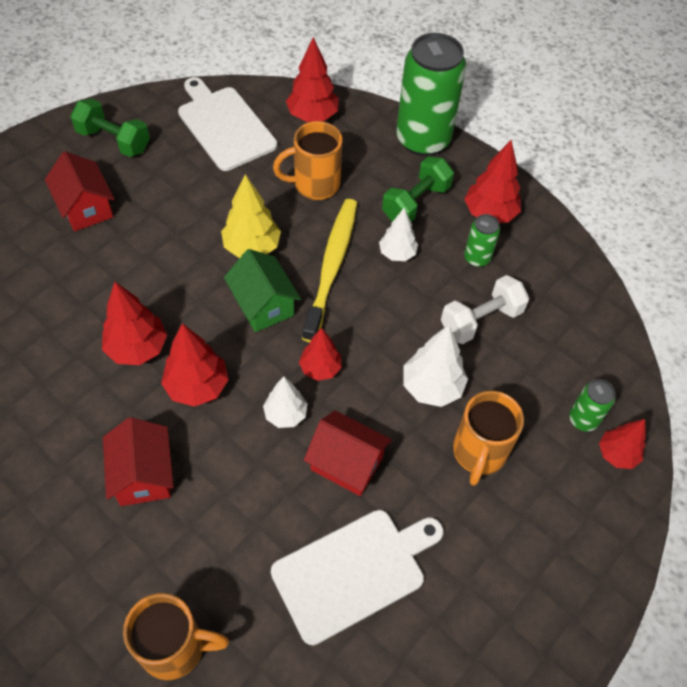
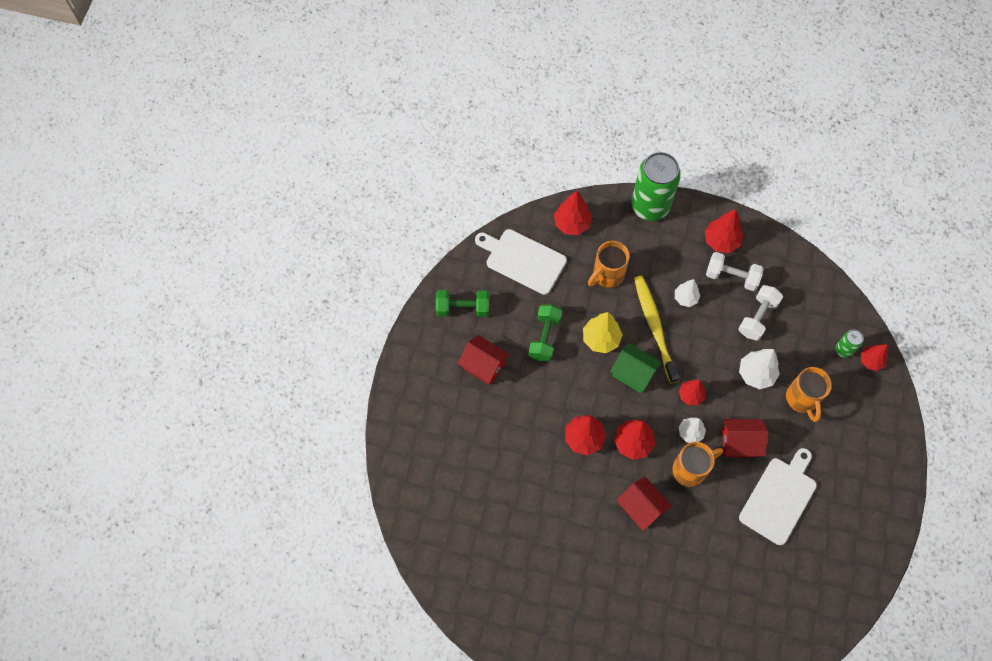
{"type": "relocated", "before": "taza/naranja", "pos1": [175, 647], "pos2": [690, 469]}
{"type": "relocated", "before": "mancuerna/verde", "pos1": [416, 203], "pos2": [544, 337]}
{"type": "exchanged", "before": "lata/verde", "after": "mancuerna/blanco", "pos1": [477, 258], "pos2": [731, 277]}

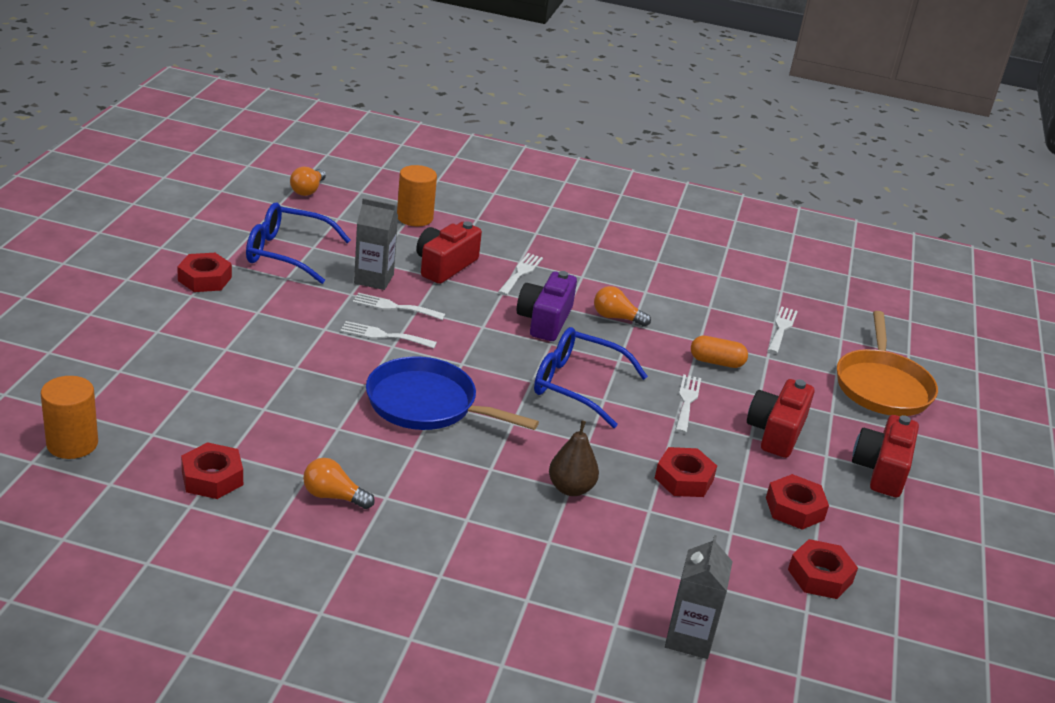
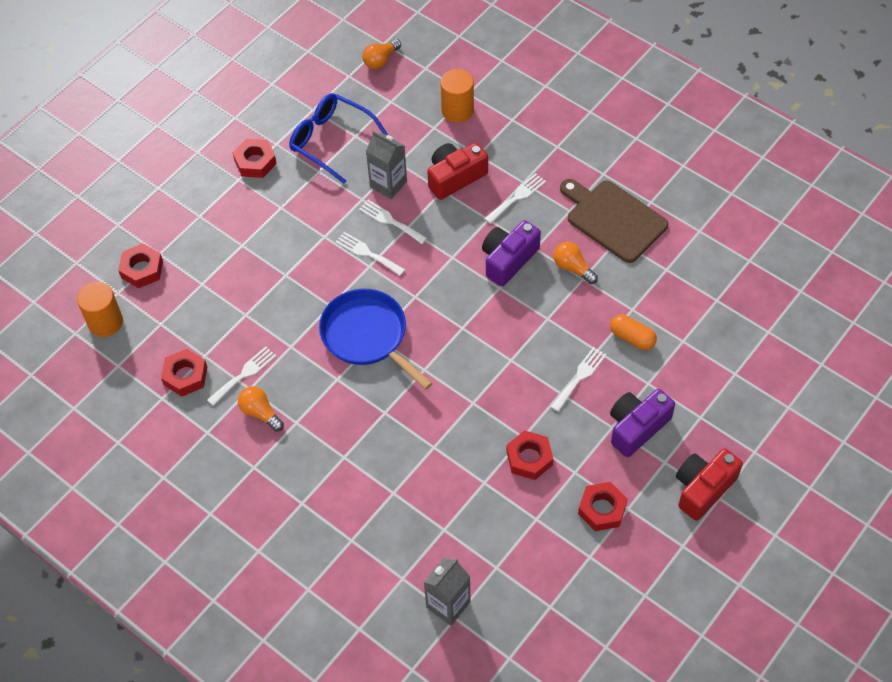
{"type": "missing", "before": "gafas/azul", "pos1": [577, 385]}
{"type": "missing", "before": "pera/marrón", "pos1": [571, 488]}
{"type": "colour", "before": "cámara/rojo", "after": "cámara/morado", "pos1": [776, 432], "pos2": [637, 427]}
{"type": "relocated", "before": "tenedor/blanco", "pos1": [782, 328], "pos2": [244, 374]}
{"type": "relocated", "before": "tuerca/rojo", "pos1": [820, 576], "pos2": [142, 269]}
{"type": "missing", "before": "sartén/naranja", "pos1": [882, 386]}
{"type": "appeared", "after": "tabla de cortar/marrón", "pos2": [613, 219]}

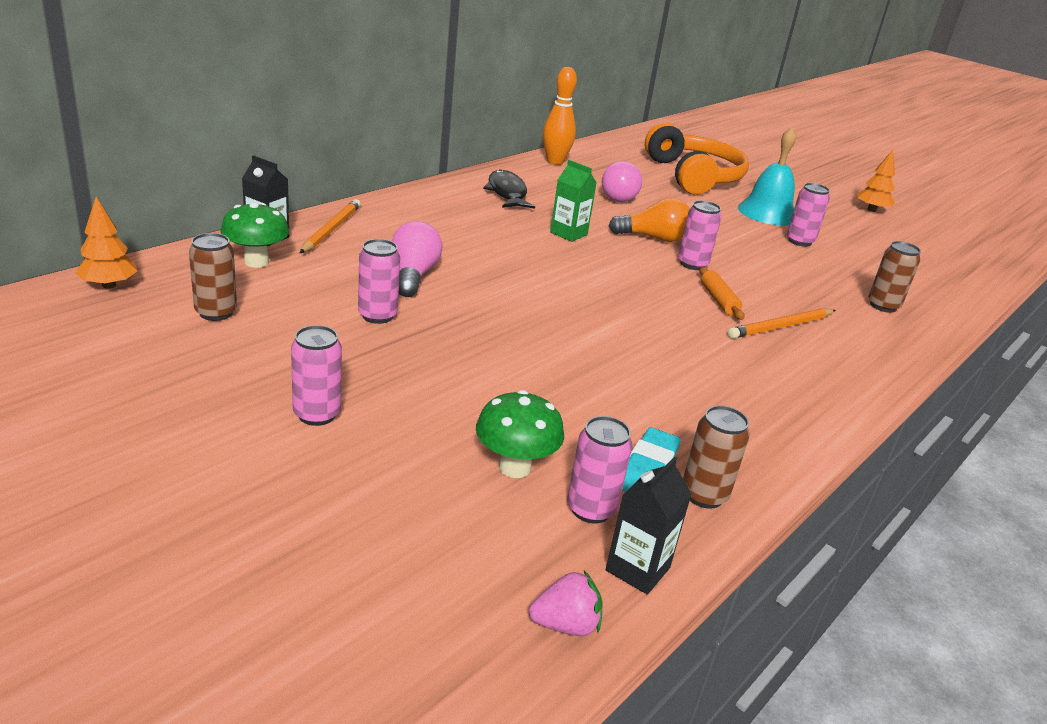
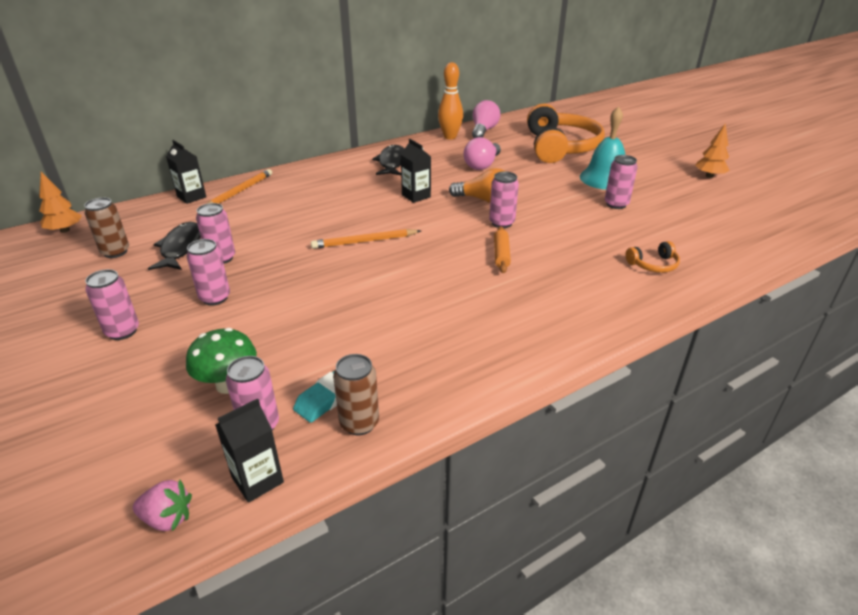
{"type": "missing", "before": "seta/verde", "pos1": [256, 262]}
{"type": "relocated", "before": "bombilla/rosa", "pos1": [413, 275], "pos2": [483, 131]}
{"type": "colour", "before": "cartón de leche/verde", "after": "cartón de leche/negro", "pos1": [568, 234], "pos2": [416, 196]}
{"type": "relocated", "before": "lápiz/naranja", "pos1": [781, 326], "pos2": [364, 241]}
{"type": "exchanged", "before": "lata/marrón", "after": "auriculares/naranja", "pos1": [883, 306], "pos2": [653, 265]}
{"type": "appeared", "after": "pez/negro", "pos2": [180, 248]}
{"type": "appeared", "after": "lata/rosa", "pos2": [215, 298]}

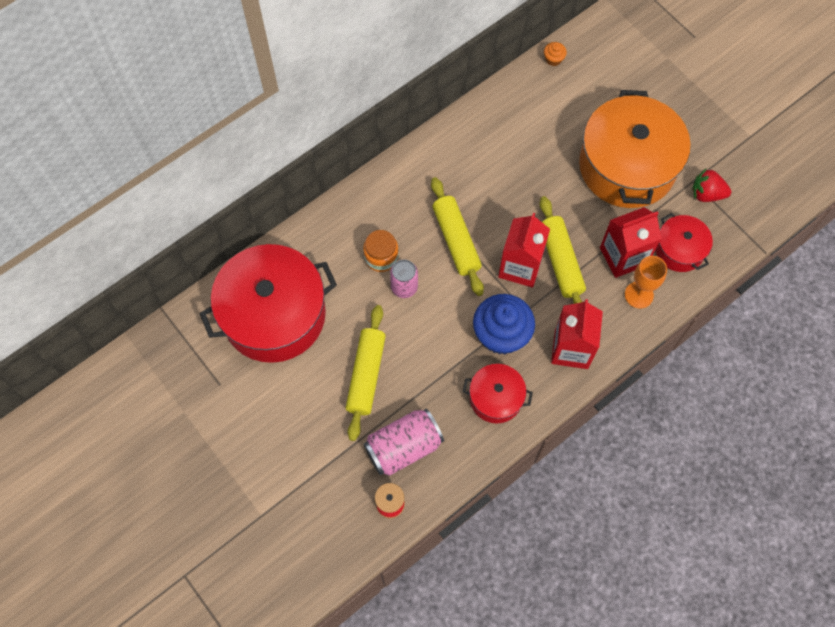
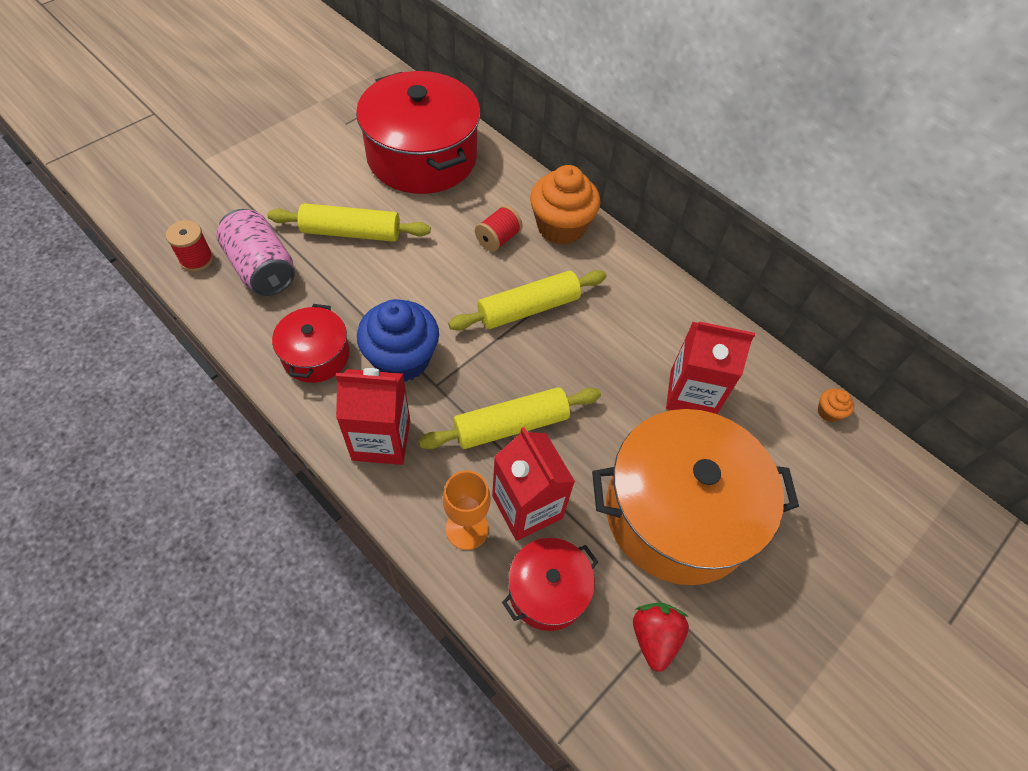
{"type": "exchanged", "before": "tarro/naranja", "after": "carrete/rojo", "pos1": [381, 257], "pos2": [498, 239]}
{"type": "missing", "before": "lata/rosa", "pos1": [404, 287]}
{"type": "relocated", "before": "cartón de leche/rojo", "pos1": [520, 267], "pos2": [691, 394]}
{"type": "appeared", "after": "magdalena/naranja", "pos2": [561, 227]}

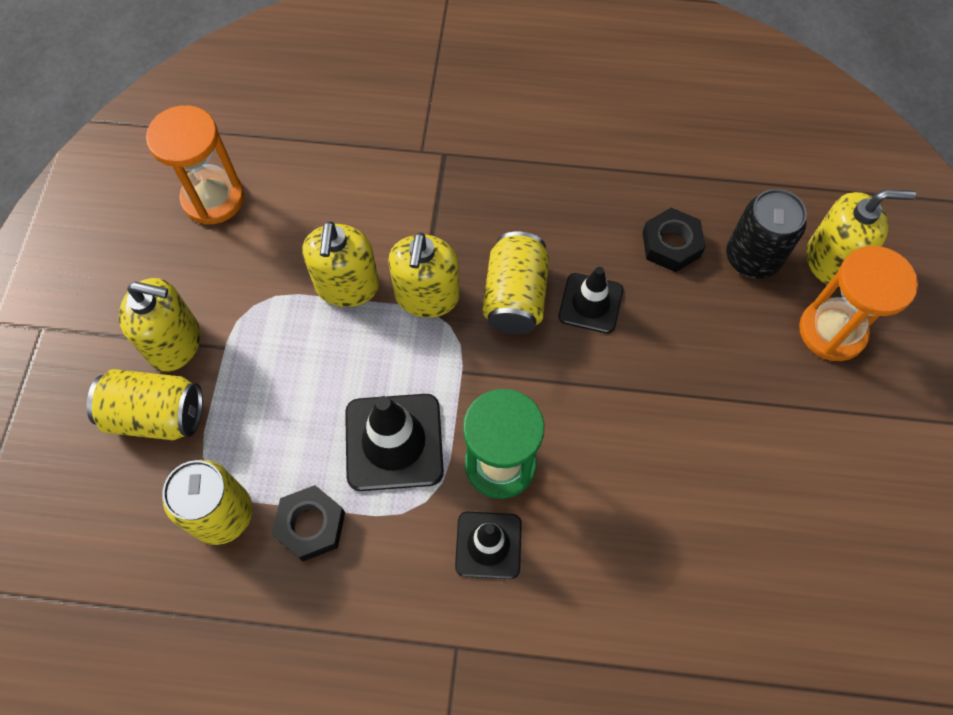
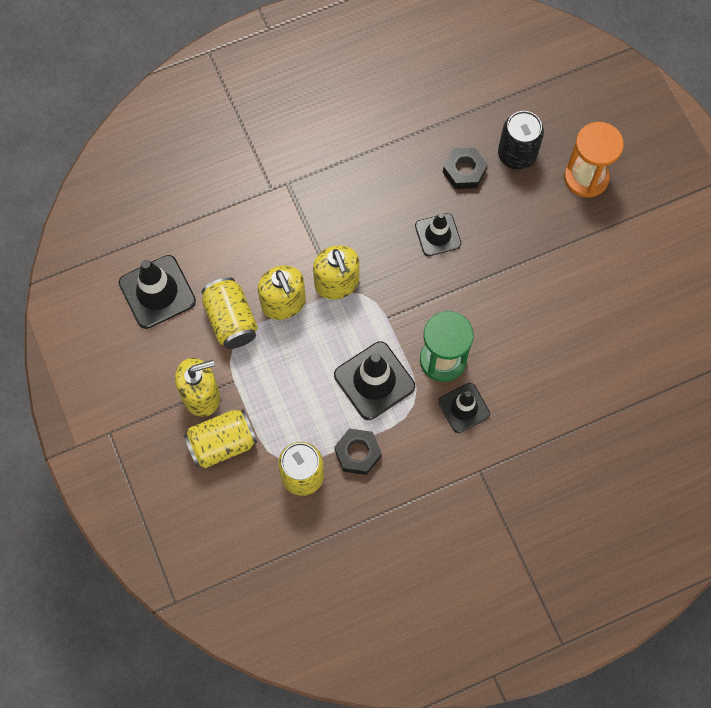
{"type": "exchanged", "before": "reloj de arena/naranja", "after": "cono de tráfico/negro", "pos1": [213, 198], "pos2": [157, 292]}
{"type": "relocated", "before": "lata/amarillo", "pos1": [515, 297], "pos2": [231, 320]}
{"type": "missing", "before": "dispensador de jabón/amarillo", "pos1": [831, 260]}

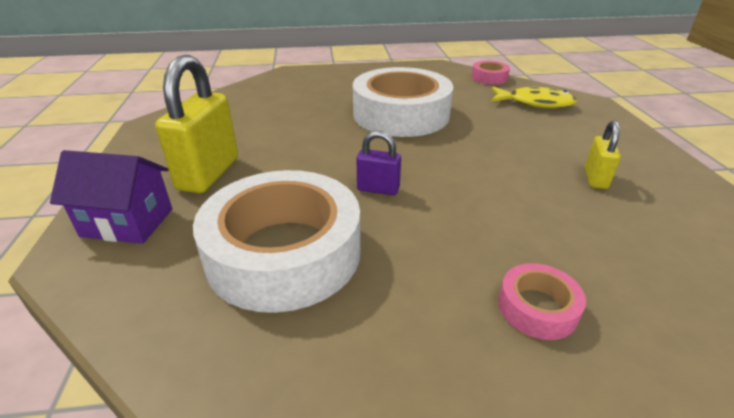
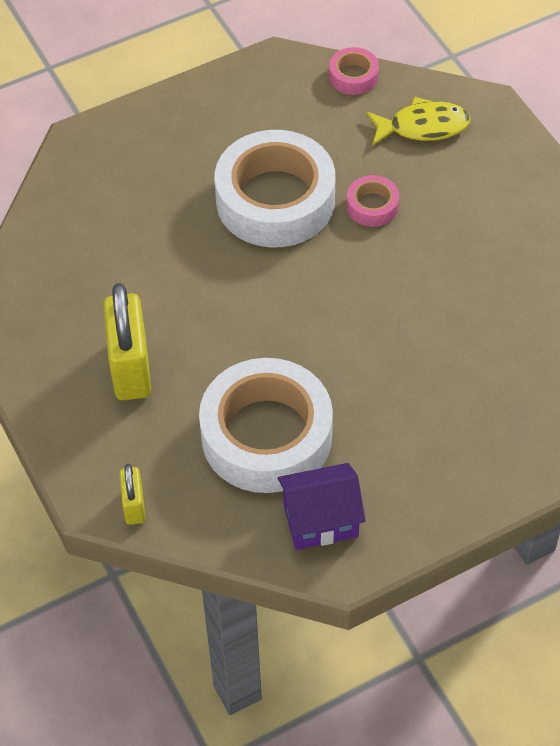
{"type": "relocated", "before": "casa/morado", "pos1": [127, 222], "pos2": [320, 520]}
{"type": "missing", "before": "candado/morado", "pos1": [378, 189]}
{"type": "relocated", "before": "cinta adhesiva/rosa", "pos1": [537, 308], "pos2": [372, 206]}
{"type": "relocated", "before": "candado/amarillo", "pos1": [595, 179], "pos2": [134, 506]}

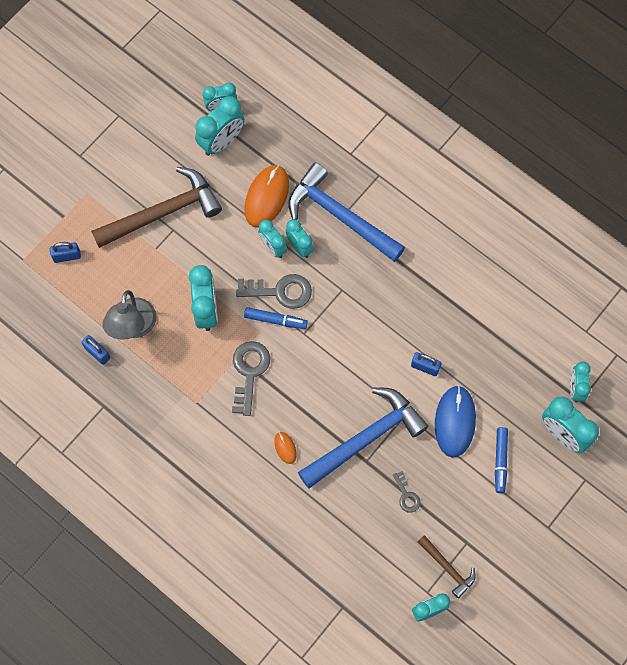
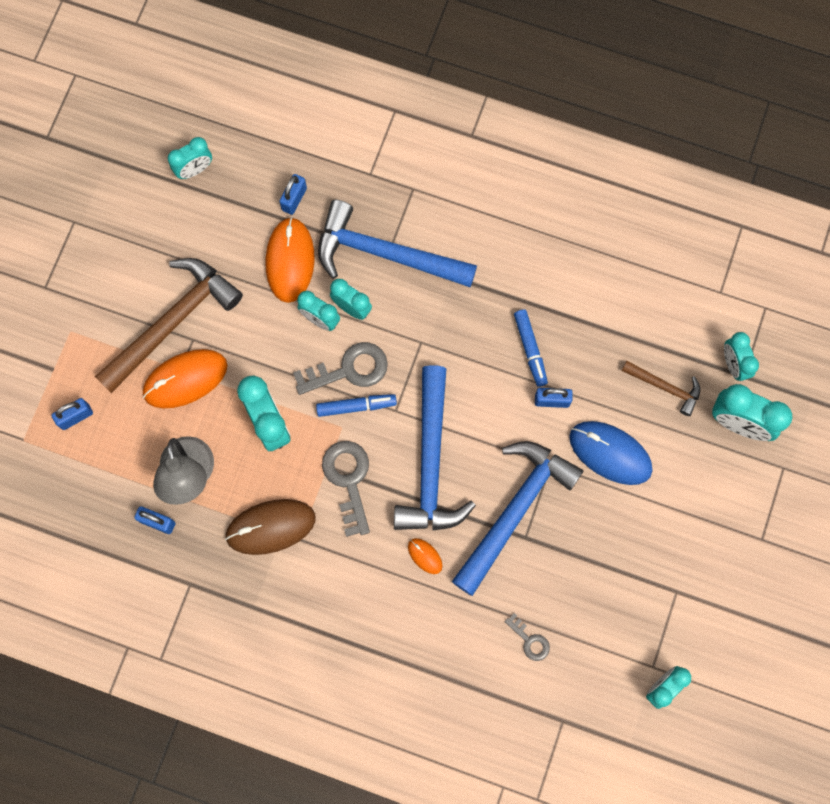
{"type": "missing", "before": "despertador/turquesa", "pos1": [221, 142]}
{"type": "relocated", "before": "llave/gris", "pos1": [406, 495], "pos2": [529, 640]}
{"type": "relocated", "before": "martillo/marrón", "pos1": [448, 568], "pos2": [665, 387]}
{"type": "spun", "before": "ratón/azul", "pos1": [455, 422], "pos2": [610, 453], "turn": -45}
{"type": "relocated", "before": "rotulador/azul", "pos1": [500, 461], "pos2": [530, 349]}
{"type": "appeared", "after": "ratón/naranja", "pos2": [185, 379]}
{"type": "appeared", "after": "ratón/marrón", "pos2": [270, 527]}
{"type": "appeared", "after": "candado/azul", "pos2": [294, 199]}
{"type": "appeared", "after": "martillo/azul", "pos2": [431, 463]}

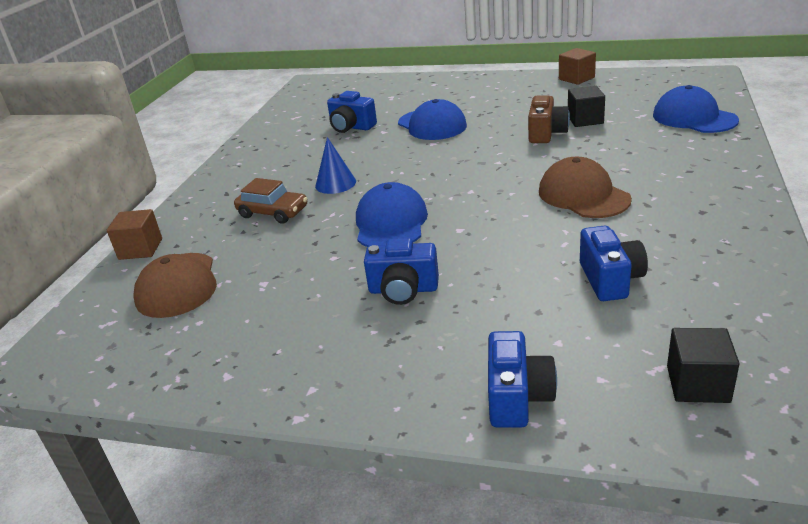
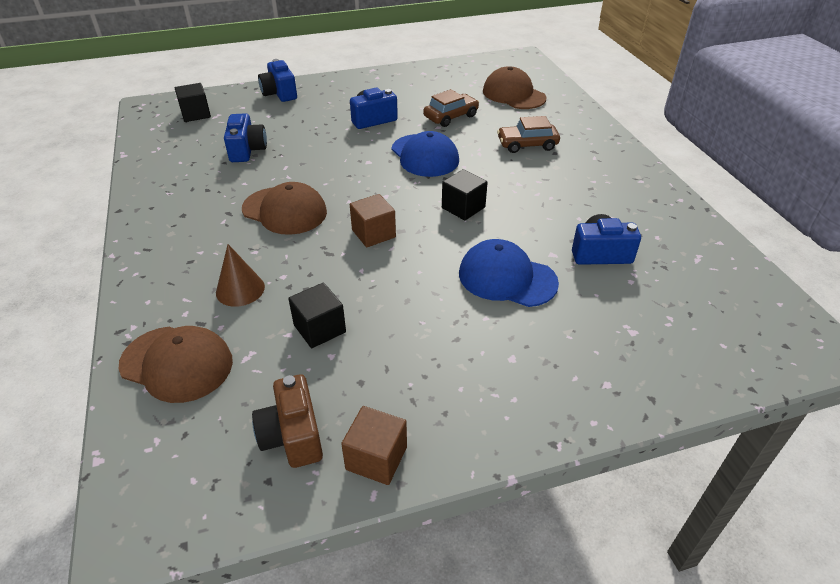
{"type": "relocated", "before": "cubo/marrón", "pos1": [140, 249], "pos2": [373, 233]}
{"type": "missing", "before": "cono/azul", "pos1": [335, 183]}
{"type": "relocated", "before": "cámara/marrón", "pos1": [546, 133], "pos2": [292, 436]}
{"type": "spun", "before": "cámara/azul", "pos1": [610, 279], "pos2": [247, 150], "turn": -150}
{"type": "colour", "before": "gorra/azul", "after": "gorra/marrón", "pos1": [694, 118], "pos2": [177, 363]}
{"type": "appeared", "after": "cono/marrón", "pos2": [240, 289]}
{"type": "appeared", "after": "coche/marrón", "pos2": [451, 116]}
{"type": "appeared", "after": "cubo/negro", "pos2": [463, 207]}

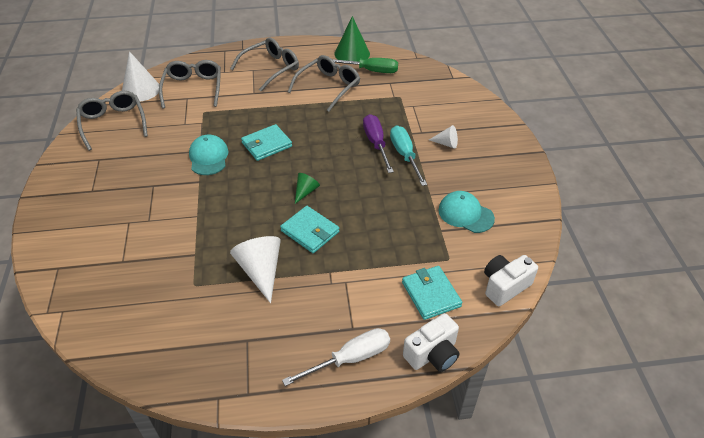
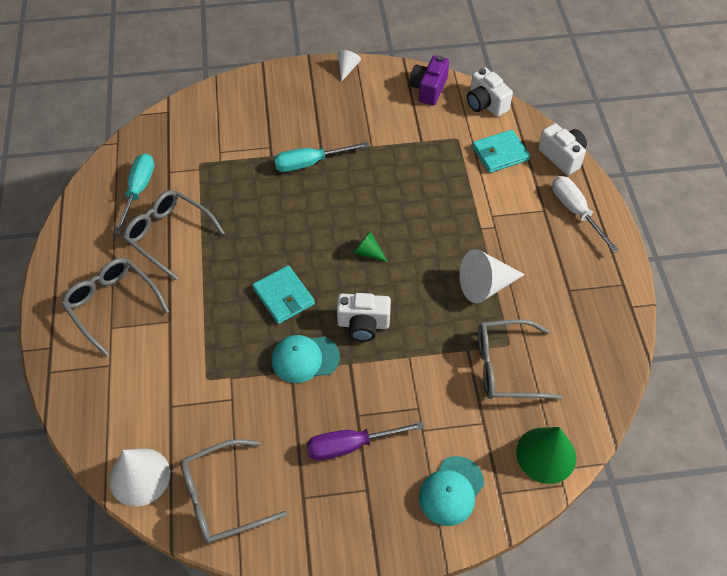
{"type": "relocated", "before": "gafas/gris", "pos1": [193, 88], "pos2": [505, 367]}
{"type": "missing", "before": "cartera/turquesa", "pos1": [310, 231]}
{"type": "colour", "before": "destornillador/verde", "after": "destornillador/turquesa", "pos1": [370, 70], "pos2": [138, 191]}
{"type": "relocated", "before": "cono/verde", "pos1": [352, 53], "pos2": [546, 455]}
{"type": "relocated", "before": "destornillador/morado", "pos1": [376, 144], "pos2": [351, 445]}
{"type": "relocated", "before": "cono/blanco", "pos1": [446, 143], "pos2": [347, 68]}
{"type": "relocated", "before": "gorra/turquesa", "pos1": [465, 214], "pos2": [451, 491]}
{"type": "appeared", "after": "cámara/blanco", "pos2": [363, 324]}
{"type": "appeared", "after": "cámara/morado", "pos2": [428, 89]}

